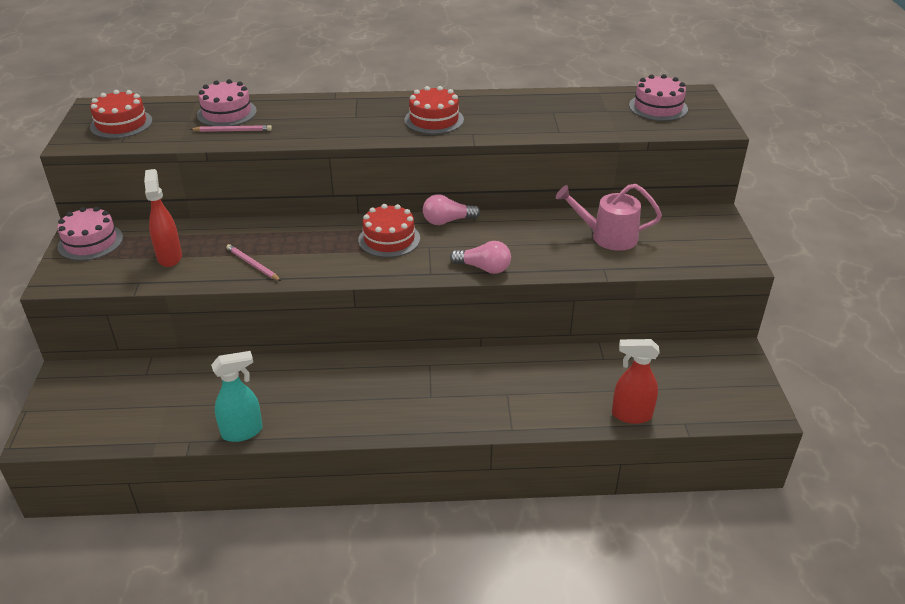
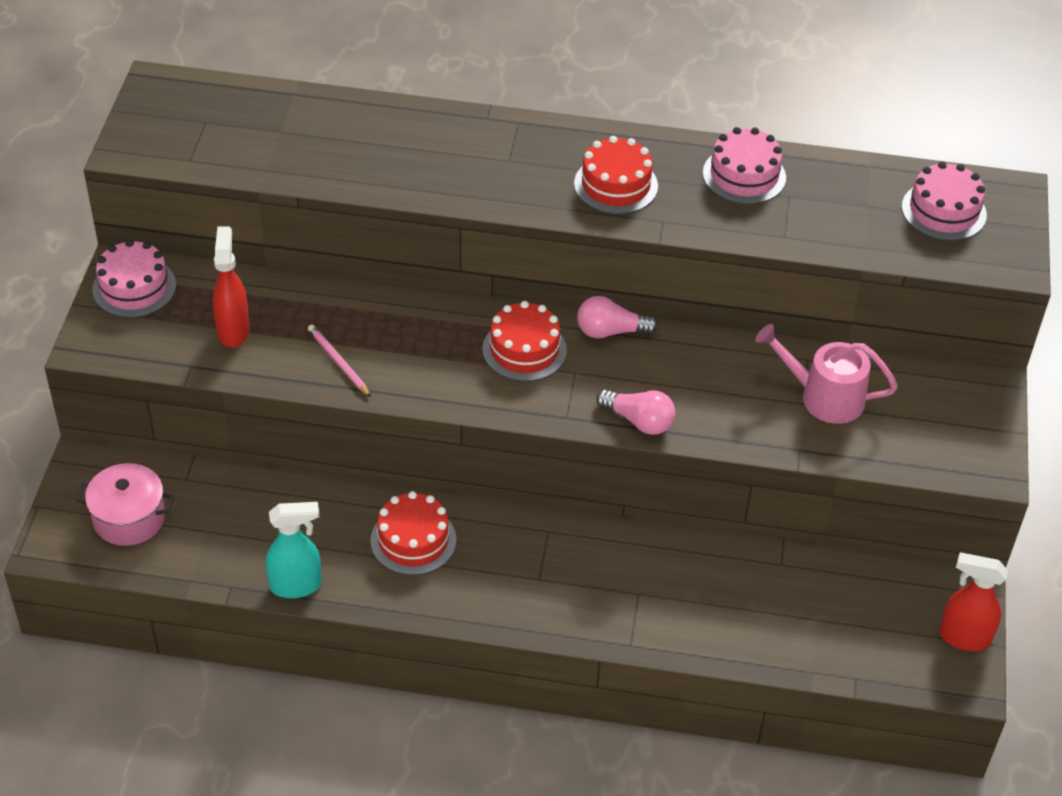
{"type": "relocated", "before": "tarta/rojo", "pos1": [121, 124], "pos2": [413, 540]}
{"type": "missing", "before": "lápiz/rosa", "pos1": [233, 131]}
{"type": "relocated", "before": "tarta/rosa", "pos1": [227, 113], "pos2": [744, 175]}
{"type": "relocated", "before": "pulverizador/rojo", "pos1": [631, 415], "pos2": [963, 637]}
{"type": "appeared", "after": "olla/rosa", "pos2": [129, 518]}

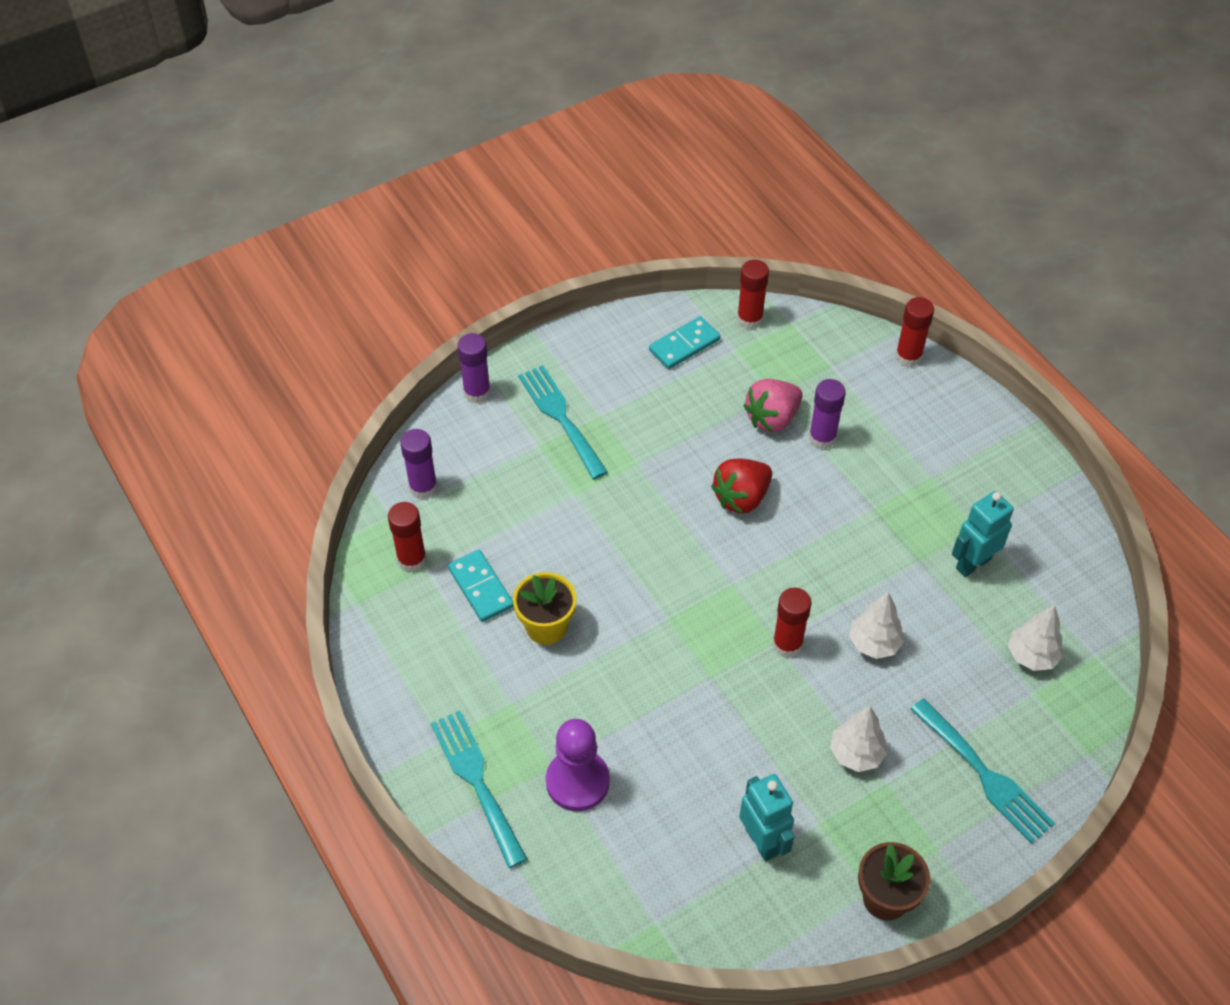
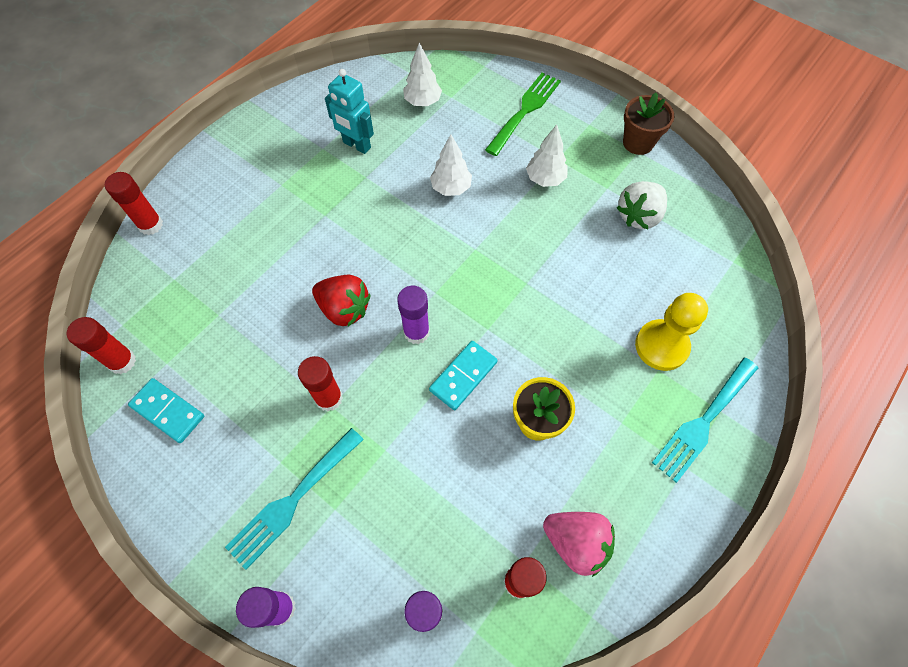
{"type": "relocated", "before": "ficha de dominó/turquesa", "pos1": [480, 588], "pos2": [463, 376]}
{"type": "colour", "before": "peón/morado", "after": "peón/amarillo", "pos1": [577, 781], "pos2": [661, 346]}
{"type": "exchanged", "before": "robot/turquesa", "after": "fresa/blanco", "pos1": [762, 841], "pos2": [639, 216]}
{"type": "relocated", "before": "fresa/rosa", "pos1": [772, 418], "pos2": [576, 542]}
{"type": "relocated", "before": "barra de pegamento/rojo", "pos1": [787, 644], "pos2": [329, 398]}
{"type": "relocated", "before": "barra de pegamento/morado", "pos1": [822, 438], "pos2": [416, 332]}
{"type": "colour", "before": "tenedor/turquesa", "after": "tenedor/verde", "pos1": [985, 775], "pos2": [525, 110]}

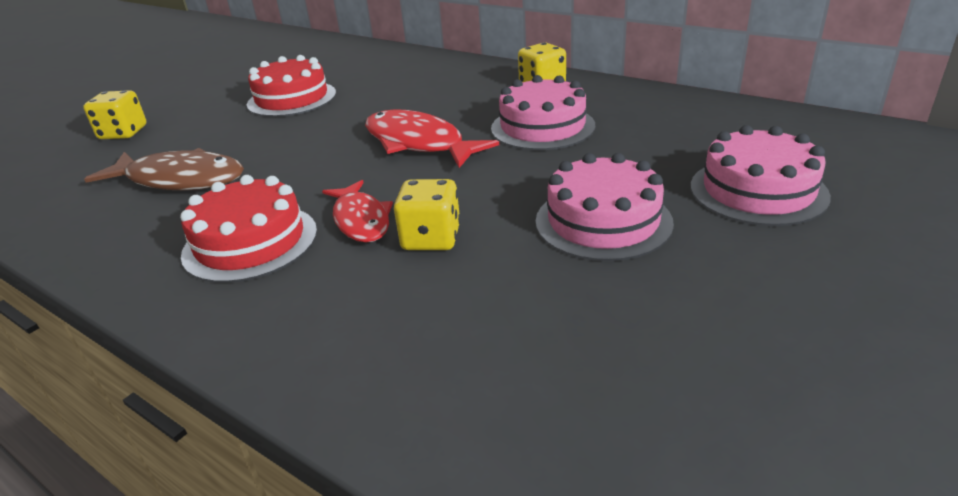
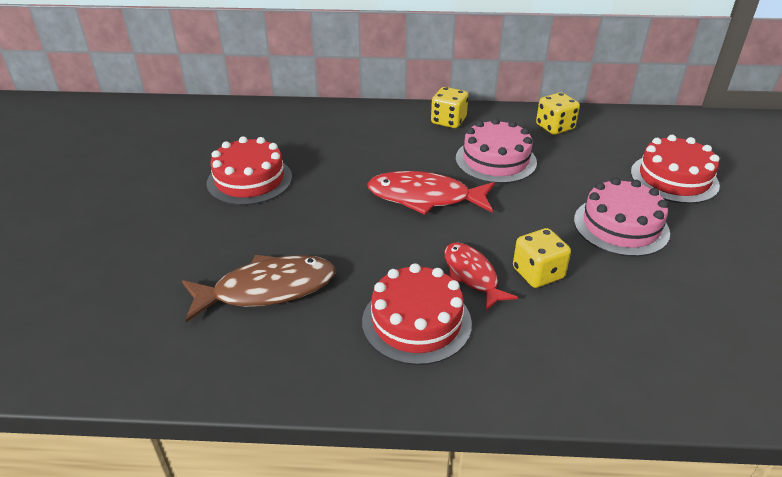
{"type": "relocated", "before": "dado/amarillo", "pos1": [123, 133], "pos2": [555, 127]}
{"type": "spun", "before": "pez/rojo", "pos1": [361, 220], "pos2": [472, 275], "turn": -150}
{"type": "colour", "before": "tarta/rosa", "after": "tarta/rojo", "pos1": [758, 191], "pos2": [674, 178]}

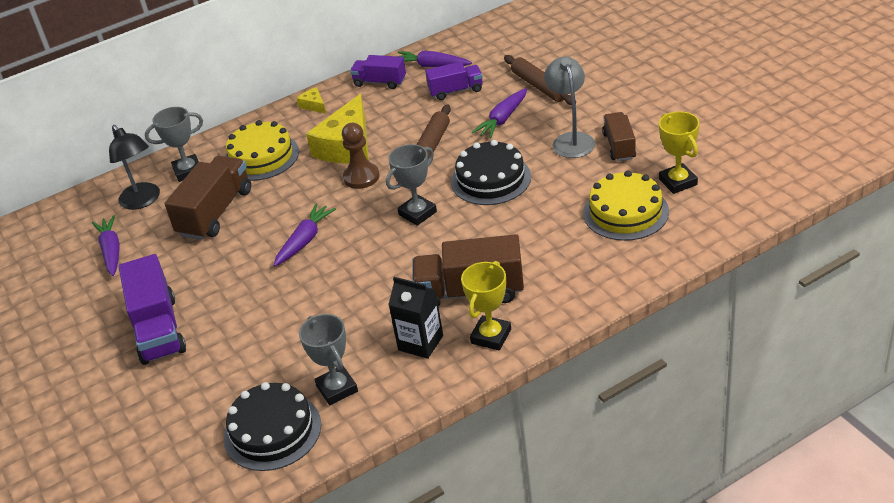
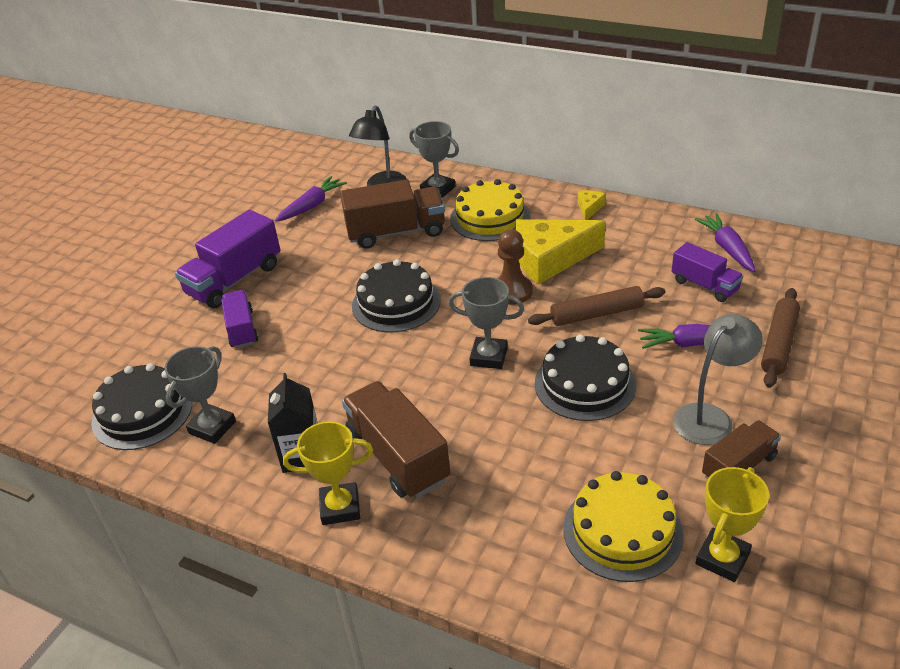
{"type": "exchanged", "before": "zanahoria/morado", "after": "tarta/negro", "pos1": [304, 241], "pos2": [396, 303]}
{"type": "relocated", "before": "camión/morado", "pos1": [380, 82], "pos2": [242, 329]}

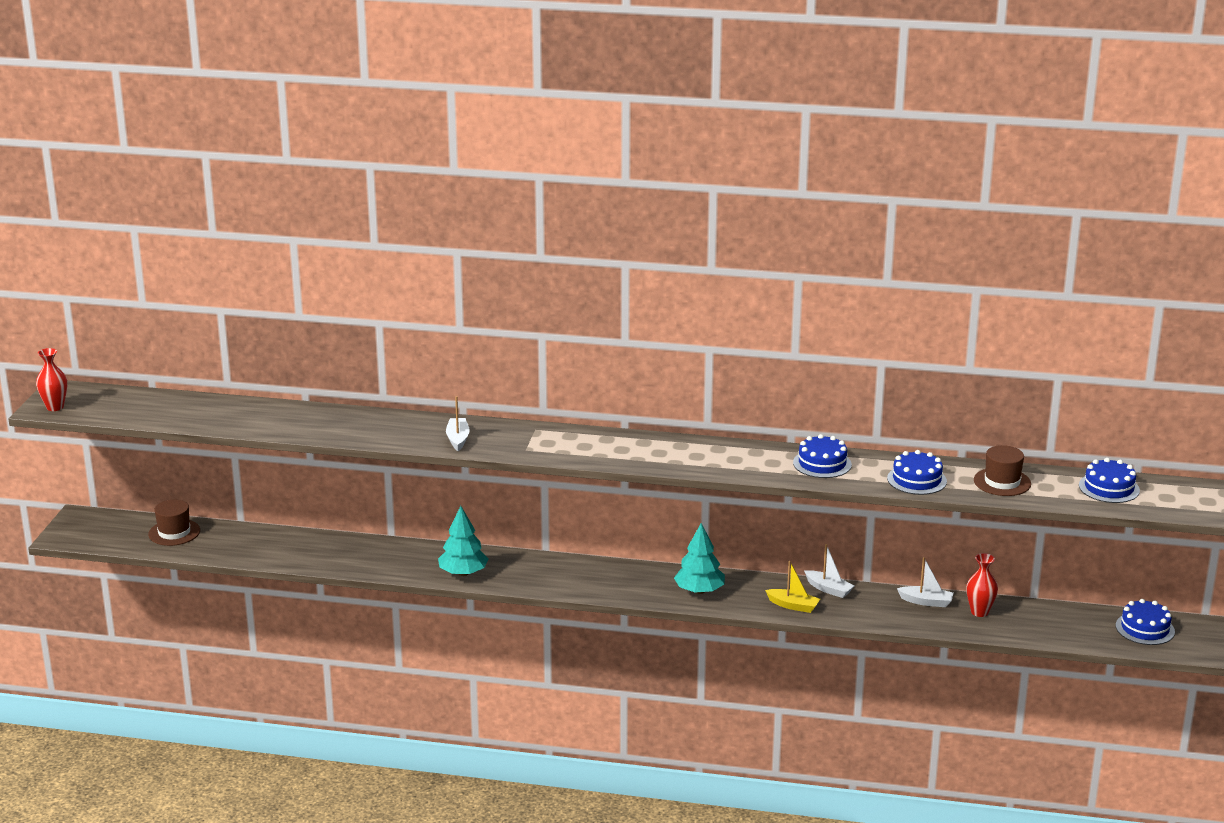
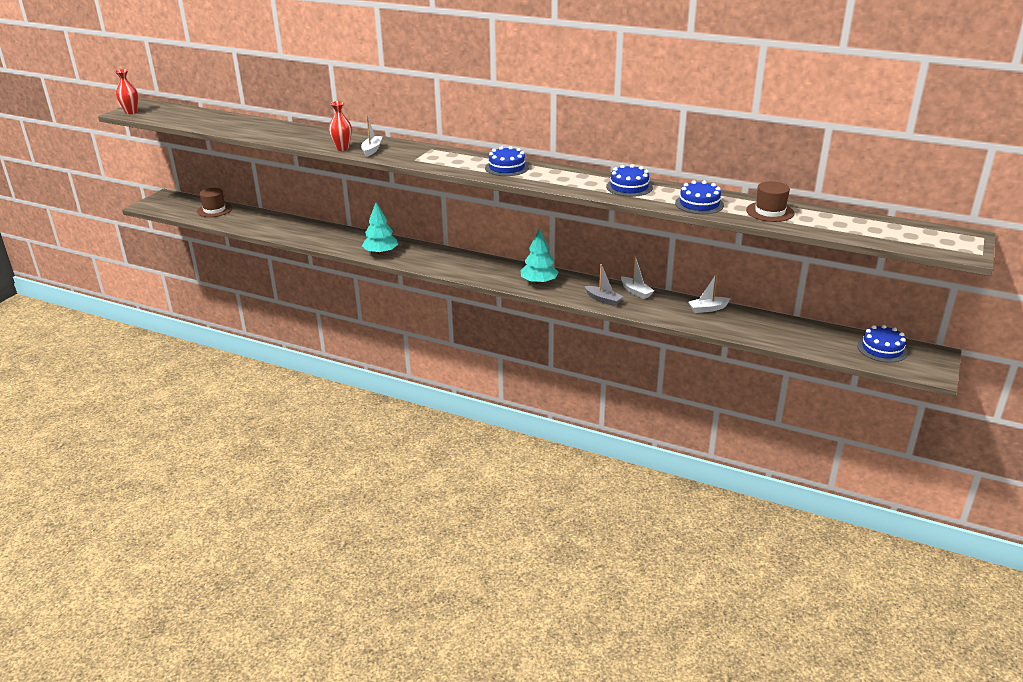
{"type": "colour", "before": "barco/amarillo", "after": "barco/gris", "pos1": [793, 606], "pos2": [603, 300]}
{"type": "spun", "before": "barco/blanco", "pos1": [926, 602], "pos2": [708, 309], "turn": 135}
{"type": "relocated", "before": "florero/rojo", "pos1": [979, 612], "pos2": [342, 148]}
{"type": "relocated", "before": "tarta/azul", "pos1": [1109, 488], "pos2": [506, 167]}

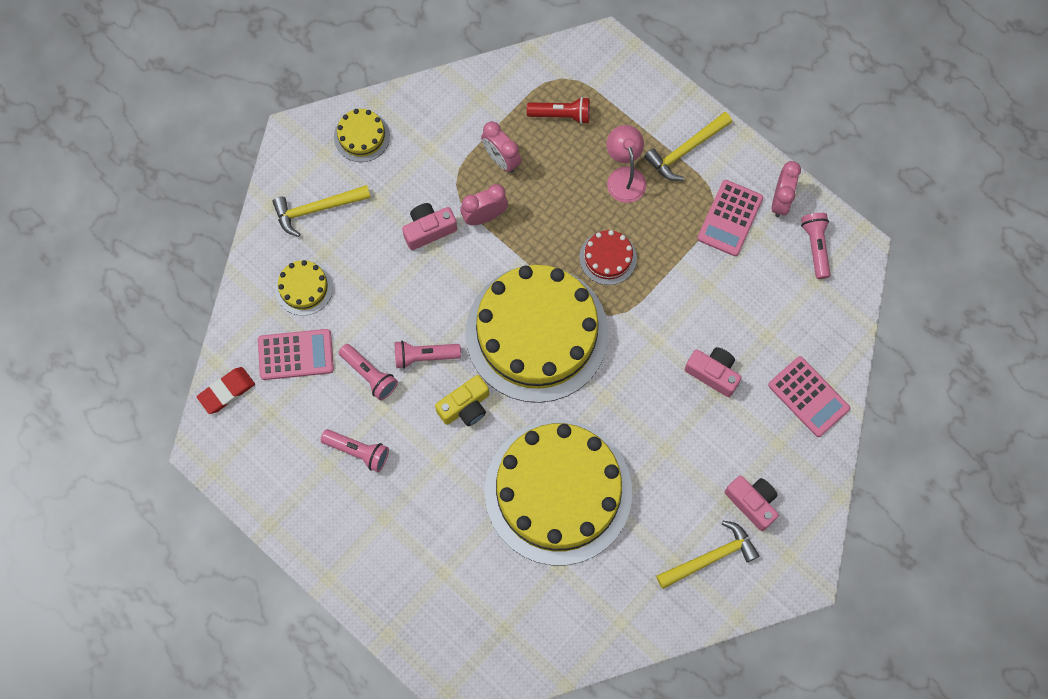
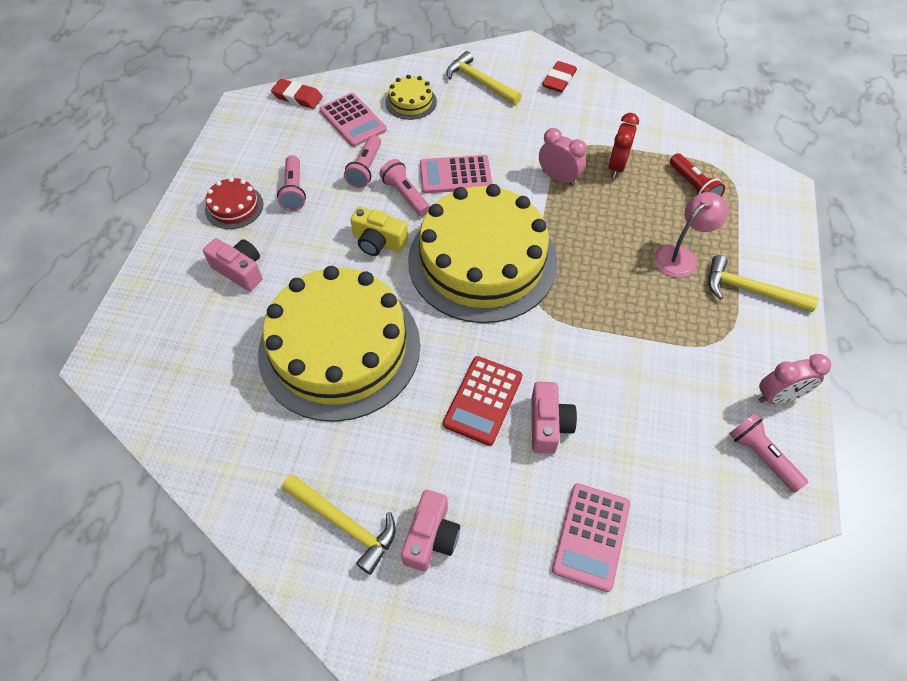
{"type": "exchanged", "before": "tarta/amarillo", "after": "goma de borrar/rojo", "pos1": [361, 136], "pos2": [559, 80]}
{"type": "relocated", "before": "cámara/rosa", "pos1": [429, 230], "pos2": [240, 270]}
{"type": "colour", "before": "despertador/rosa", "after": "despertador/rojo", "pos1": [501, 159], "pos2": [616, 166]}
{"type": "relocated", "before": "tarta/rojo", "pos1": [608, 257], "pos2": [234, 207]}
{"type": "relocated", "before": "calculadora/rosa", "pos1": [730, 218], "pos2": [455, 175]}
{"type": "spun", "before": "lámpara de mano/rosa", "pos1": [815, 247], "pos2": [761, 456], "turn": -90}
{"type": "appeared", "after": "calculadora/rojo", "pos2": [483, 400]}

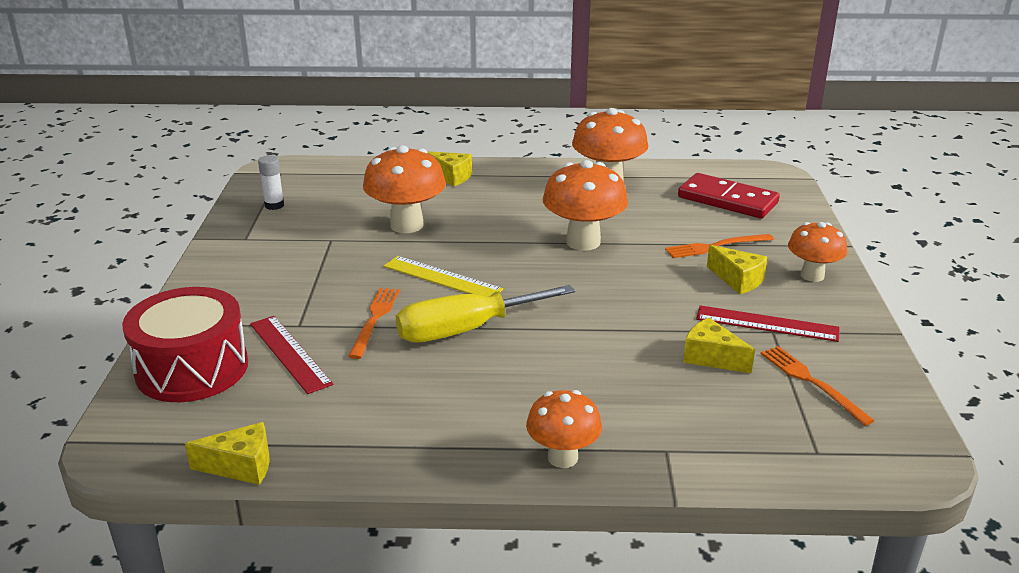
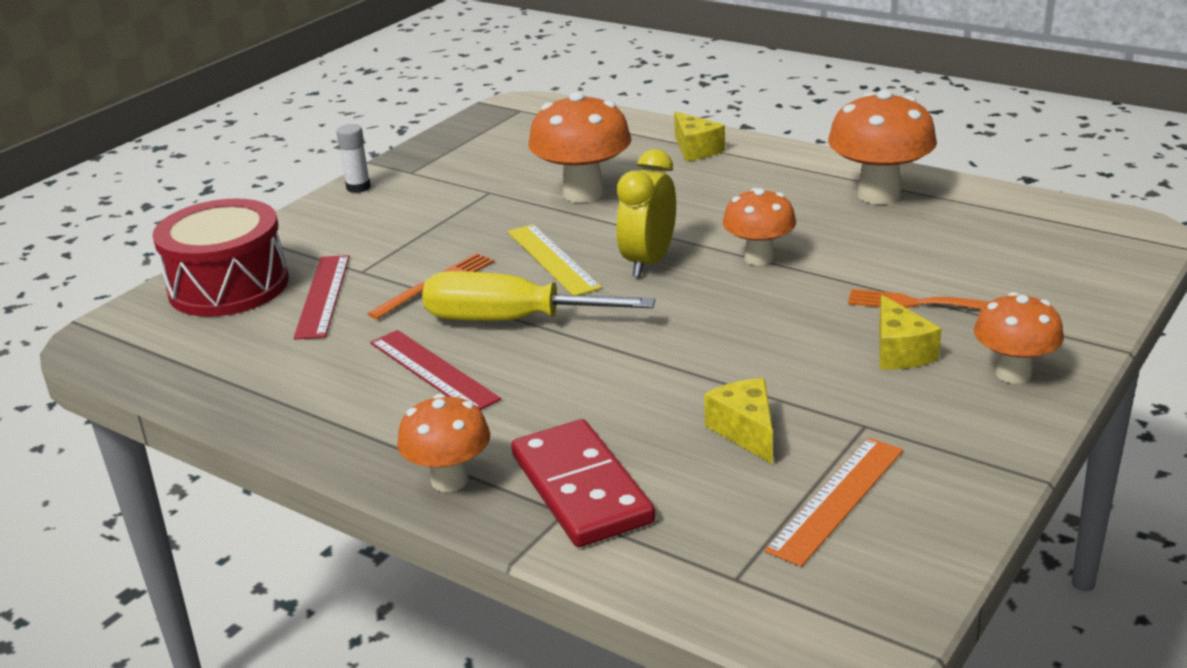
{"type": "missing", "before": "queso/amarillo", "pos1": [241, 466]}
{"type": "relocated", "before": "barra de pegamento/blanco", "pos1": [274, 205], "pos2": [358, 187]}
{"type": "size", "before": "seta/naranja", "pos1": [583, 242], "pos2": [759, 258], "scale": 0.64}
{"type": "relocated", "before": "ficha de dominó/rojo", "pos1": [727, 200], "pos2": [580, 489]}
{"type": "relocated", "before": "regla/rojo", "pos1": [767, 324], "pos2": [433, 371]}
{"type": "exchanged", "before": "tenedor/naranja", "after": "regla/naranja", "pos1": [812, 382], "pos2": [836, 499]}
{"type": "appeared", "after": "despertador/amarillo", "pos2": [648, 262]}

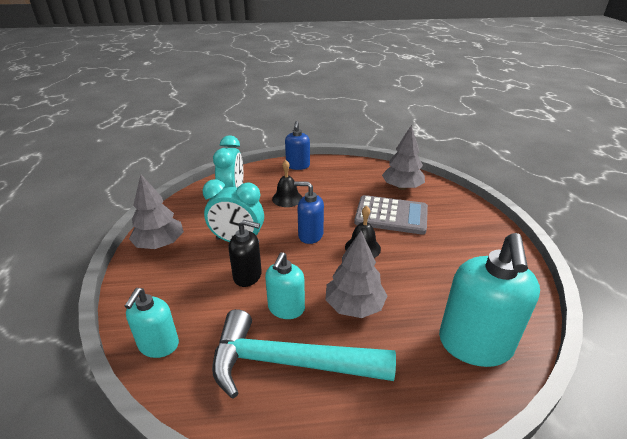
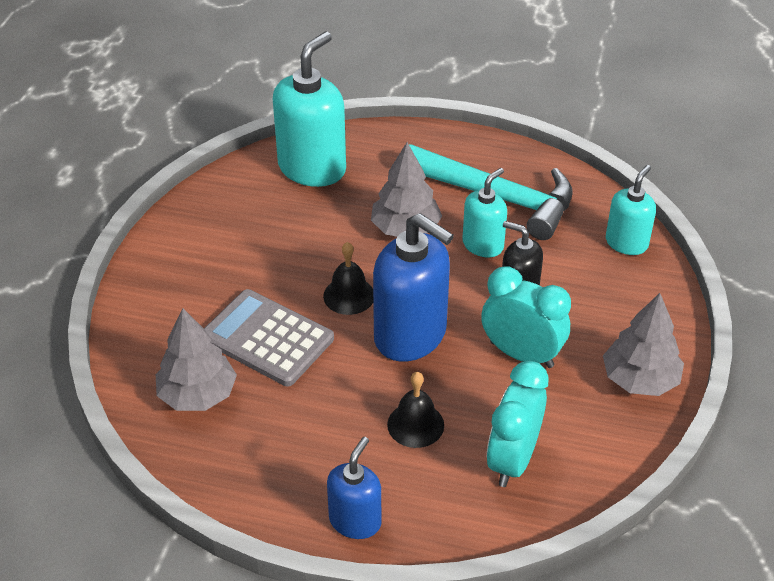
{"type": "size", "before": "dispensador de jabón/azul", "pos1": [310, 235], "pos2": [411, 335], "scale": 1.74}

